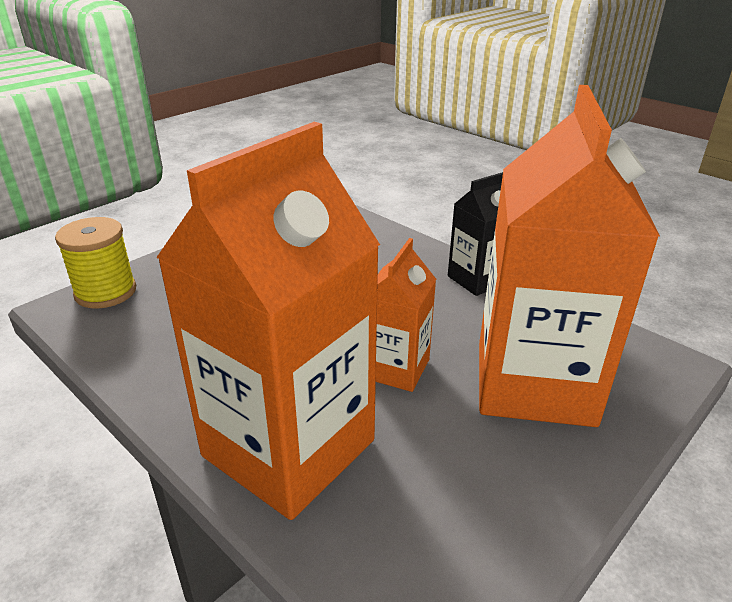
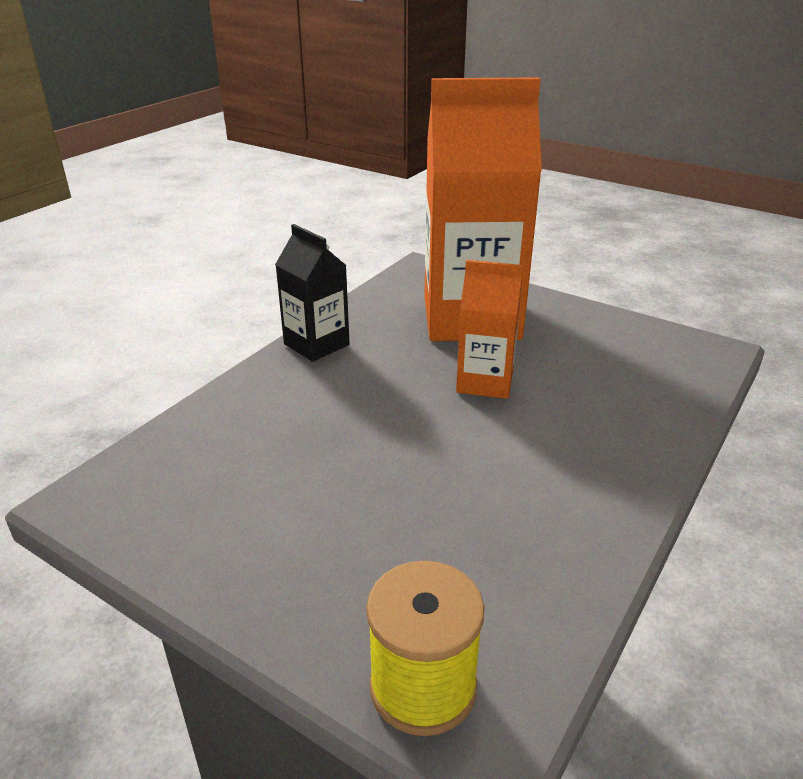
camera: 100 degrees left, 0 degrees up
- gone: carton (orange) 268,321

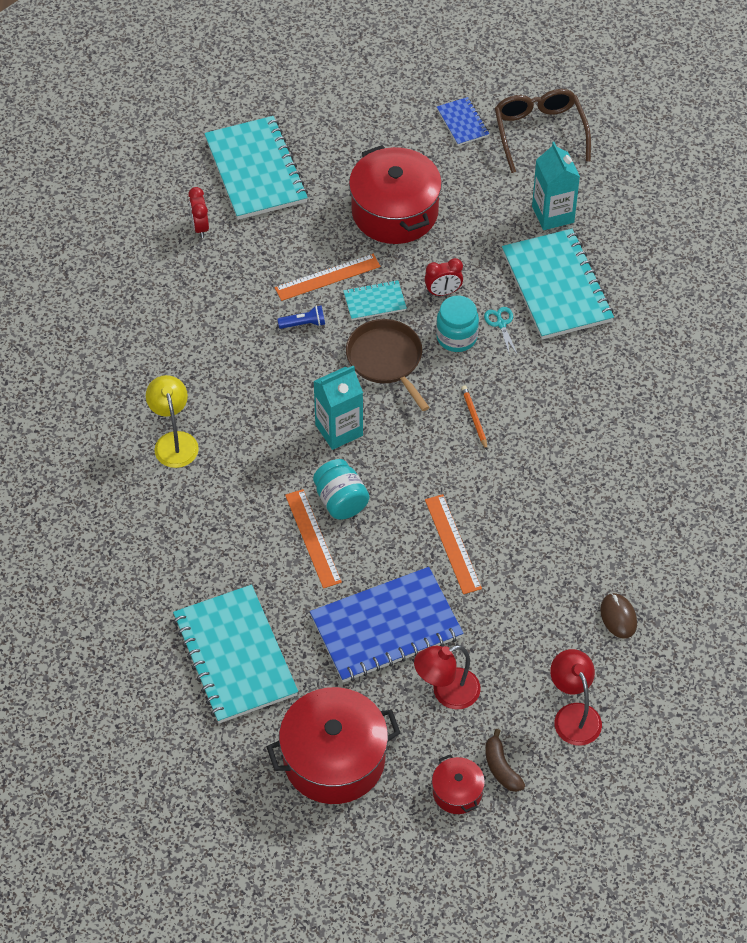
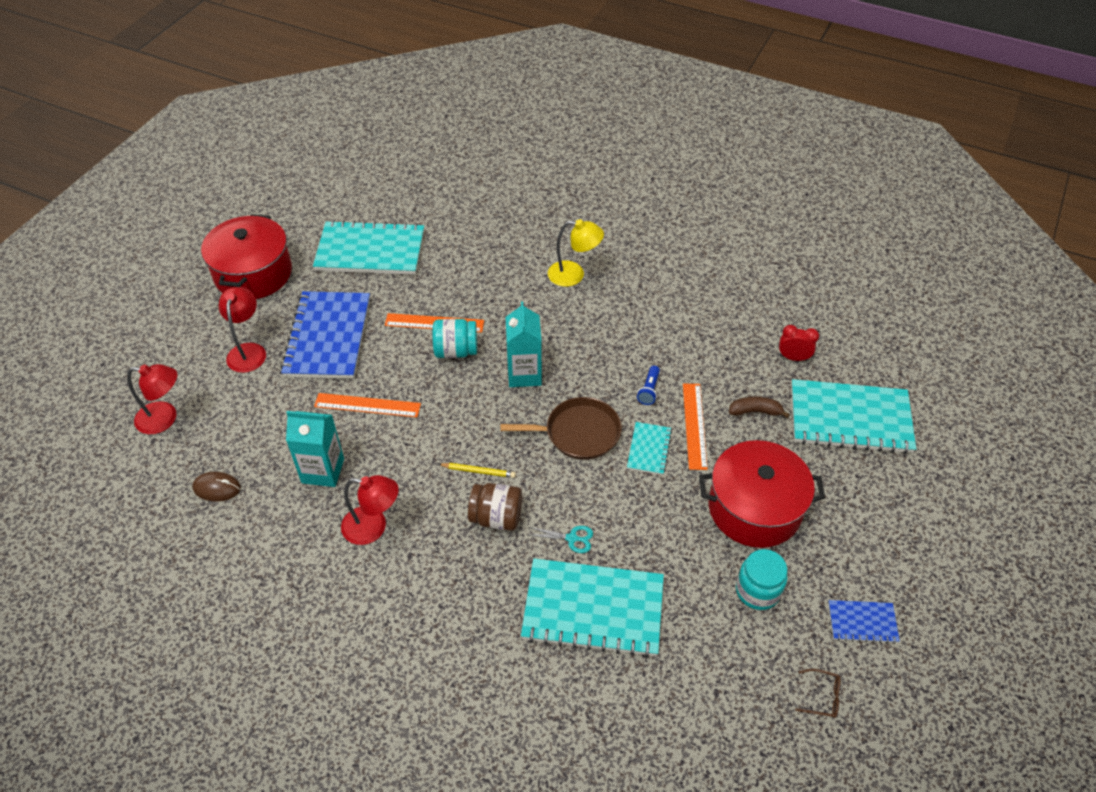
camera: 115 degrees right, 5 degrees down
- scaled: glasses (brown) 543,131 = 818,693 x0.42
- shifted: carton (turquoise) 556,186 to 315,449
- gone: clock (red) 444,277
- shifted: jar (turquoise) 457,324 to 761,579
- repainted: pencil (orange) 474,418 to pencil (yellow) 477,470
- shifted: banana (brown) 505,760 to 759,407
- gone: pot (red) 458,784
- new: lamp (red) 370,510
- new: jar (brown) 495,507

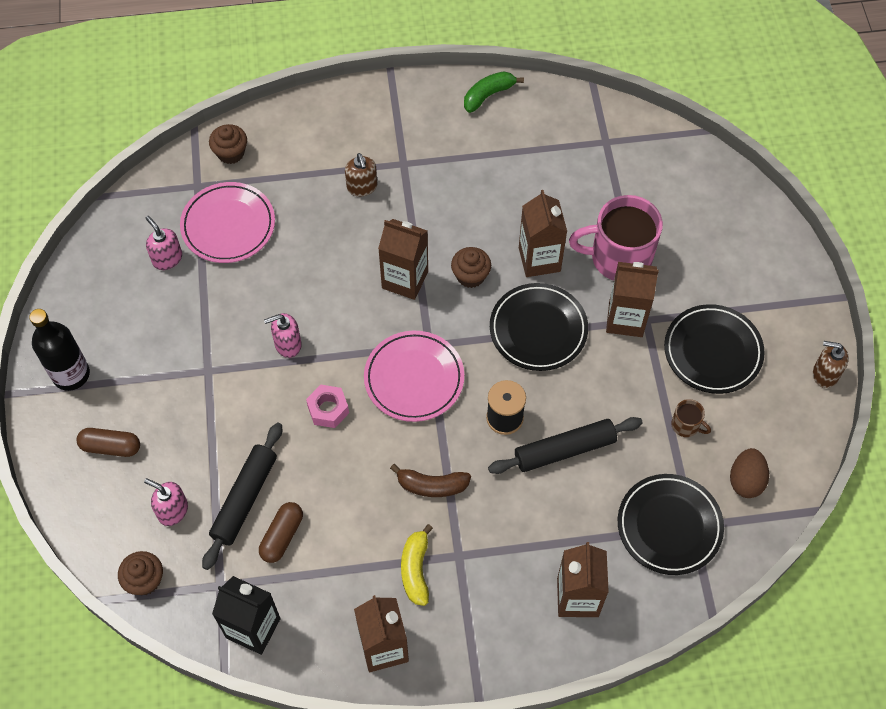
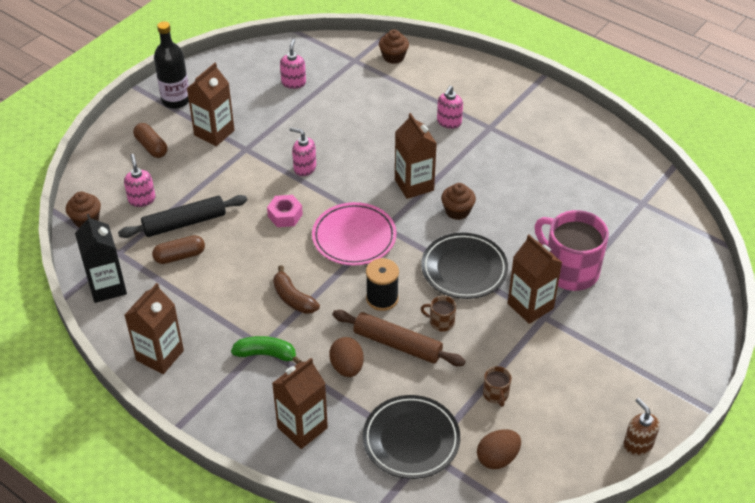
camera: 45 degrees right, 15 degrees down
- shifted: banana (green) 494,92 to 266,350
- repainted: soap dispenser (brown) 361,174 to soap dispenser (pink) 450,107
- gone: plate (pink) 227,222
- shifted: carton (brown) 543,233 to 210,104
- gone: plate (black) 714,349
- repainted: rolling pin (black) 565,445 to rolling pin (brown) 399,338
- gone: banana (yellow) 417,565
- new: mug (brown) 438,314
- new: egg (brown) 346,357

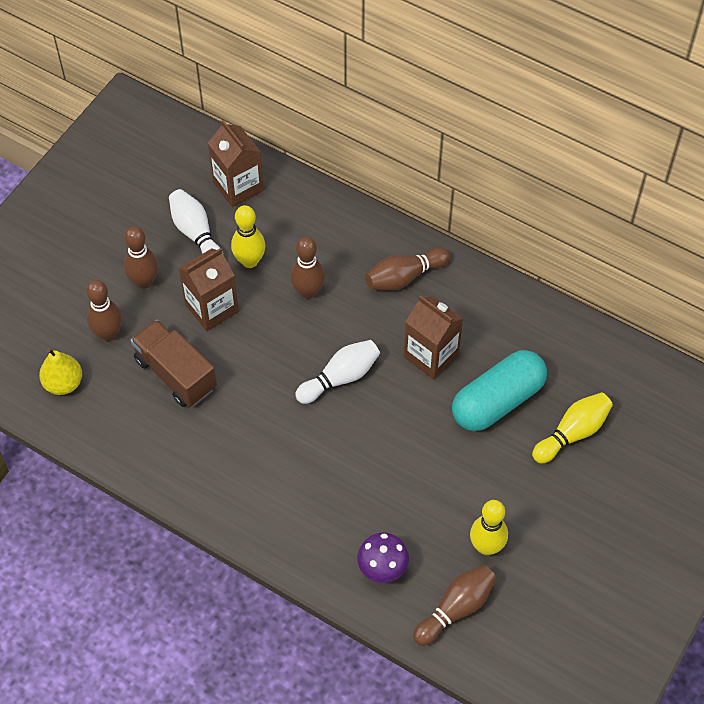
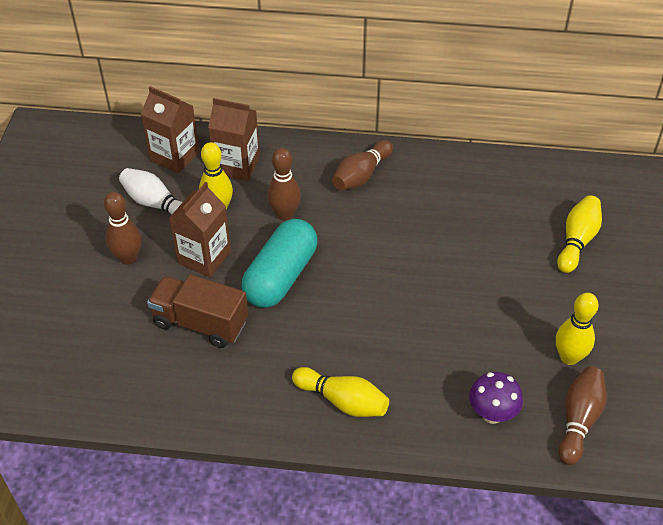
camera: 25 degrees left, 10 degrees down
- gone: bowling pin (brown) 104,310
- shifted: carton (brown) 433,337 to 234,139
- gone: bowling pin (white) 337,372
- gone: pear (yellow) 60,371
- shifted: capsule (turquoise) 499,390 to 279,263
- new: bowling pin (yellow) 340,392

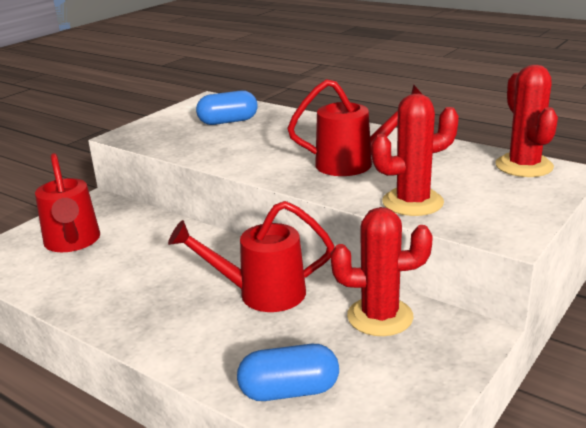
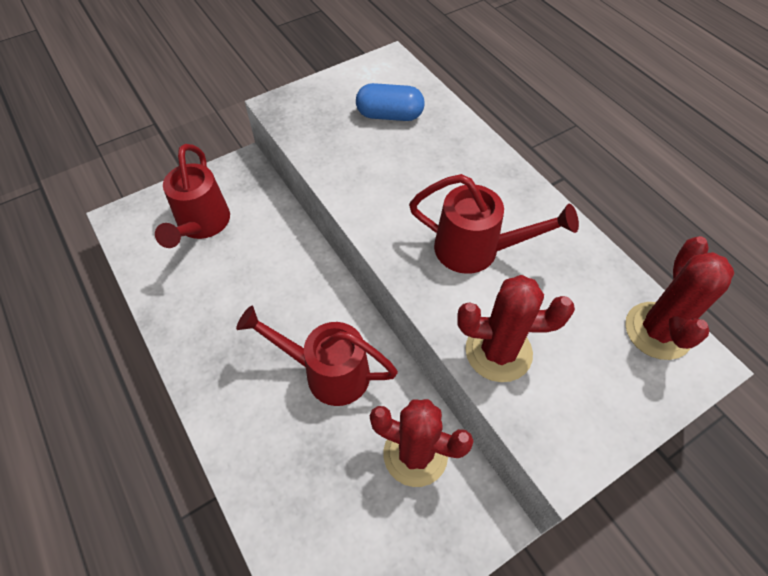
camera: 20 degrees right, 30 degrees up
- gone: capsule (blue) 288,372

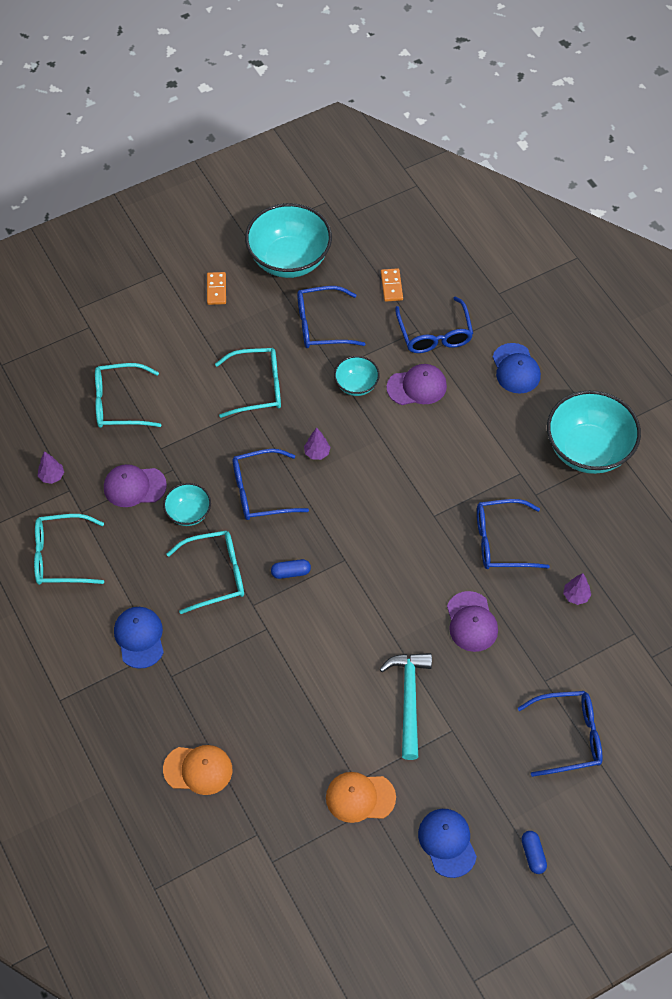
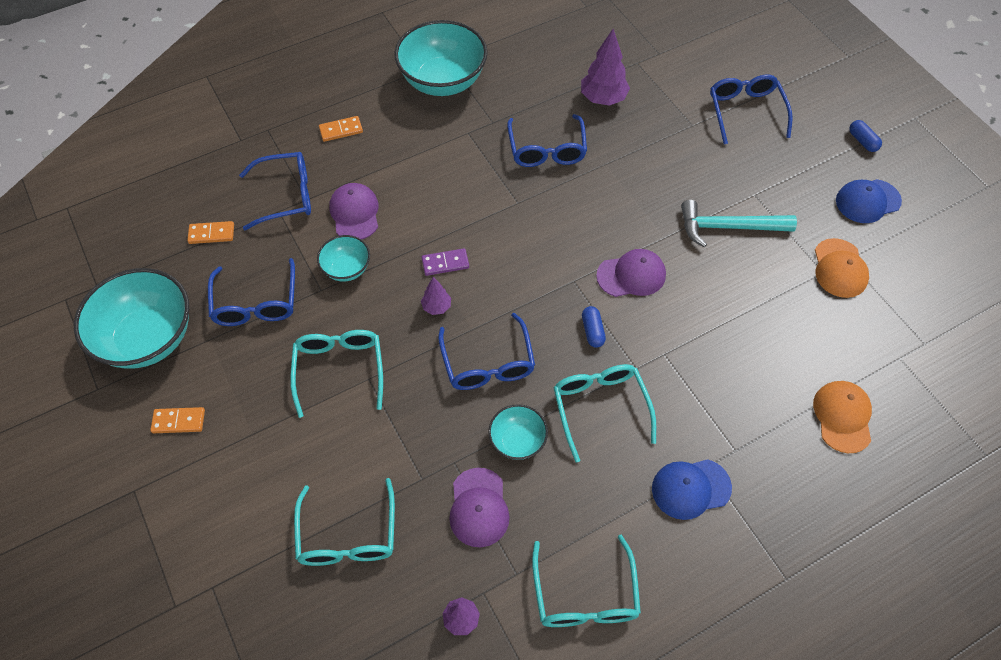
camera: 90 degrees left, 0 degrees up
- swapped: cap (blue) 517,368 to domino (orange) 341,129
- scaled: tree (purple) 577,589 = 605,67 x1.86
- shifted: cap (purple) 472,621 to 631,273
- rotated: capsule (blue) 534,852 = 865,136 75 degrees clockwise
- new: domino (purple) 445,262

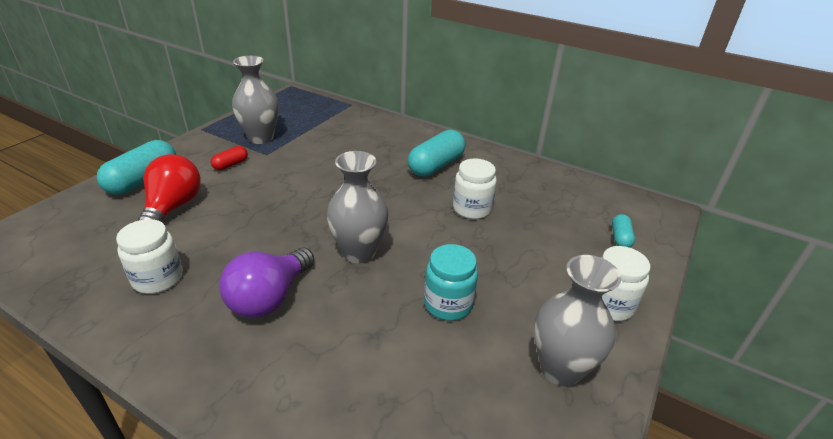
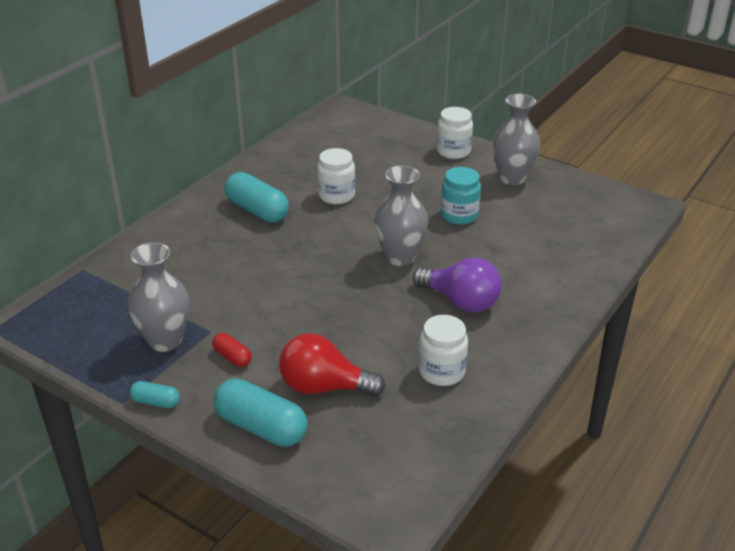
camera: 85 degrees left, 0 degrees up
- shifted: capsule (turquoise) 623,231 to 155,394

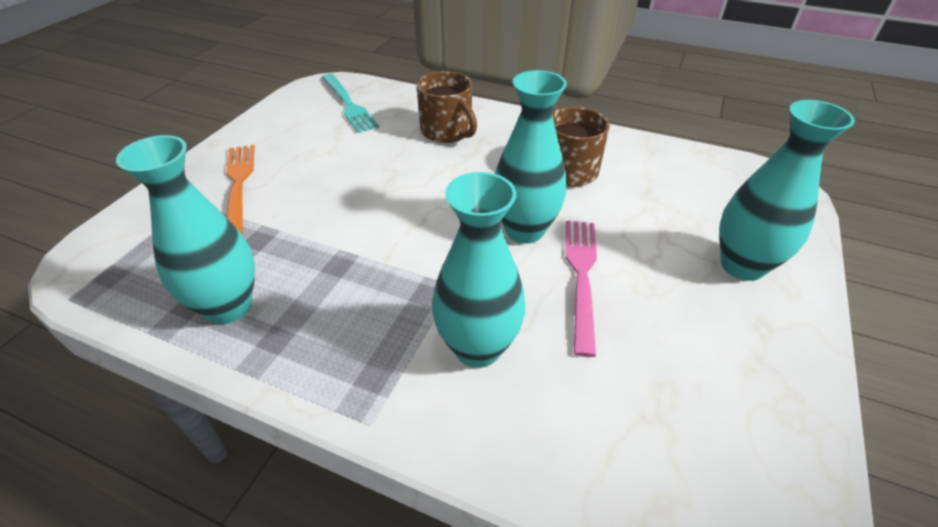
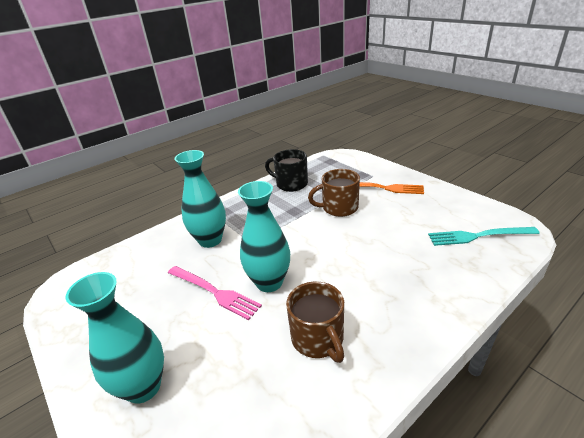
camera: 120 degrees right, 10 degrees down
- shifted: mug (brown) 446,107 to 334,193
- swapped: vase (turquoise) 185,229 to mug (black) 286,170

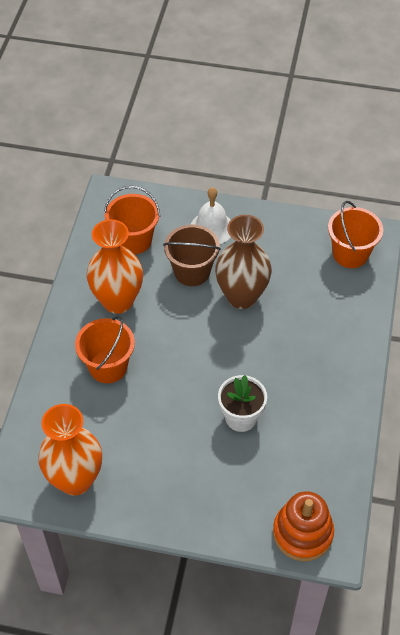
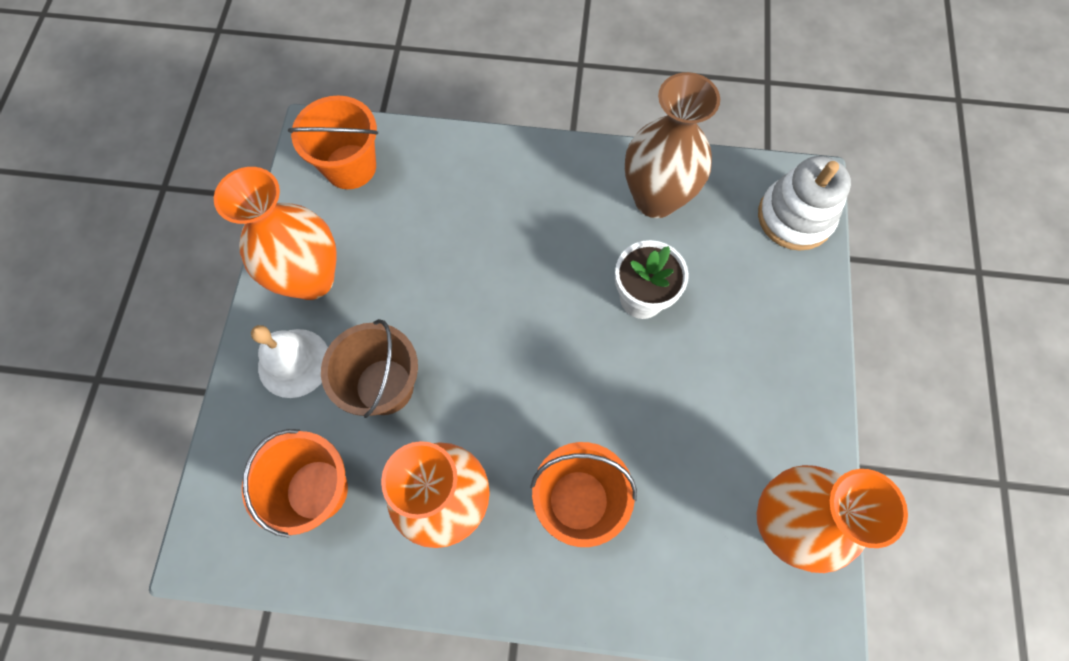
camera: 95 degrees left, 15 degrees up
- shifted: vase (brown) 243,262 to 672,145
- repainted: stacking toy (orange) 303,526 to stacking toy (white) 804,203
- new: vase (orange) 275,233

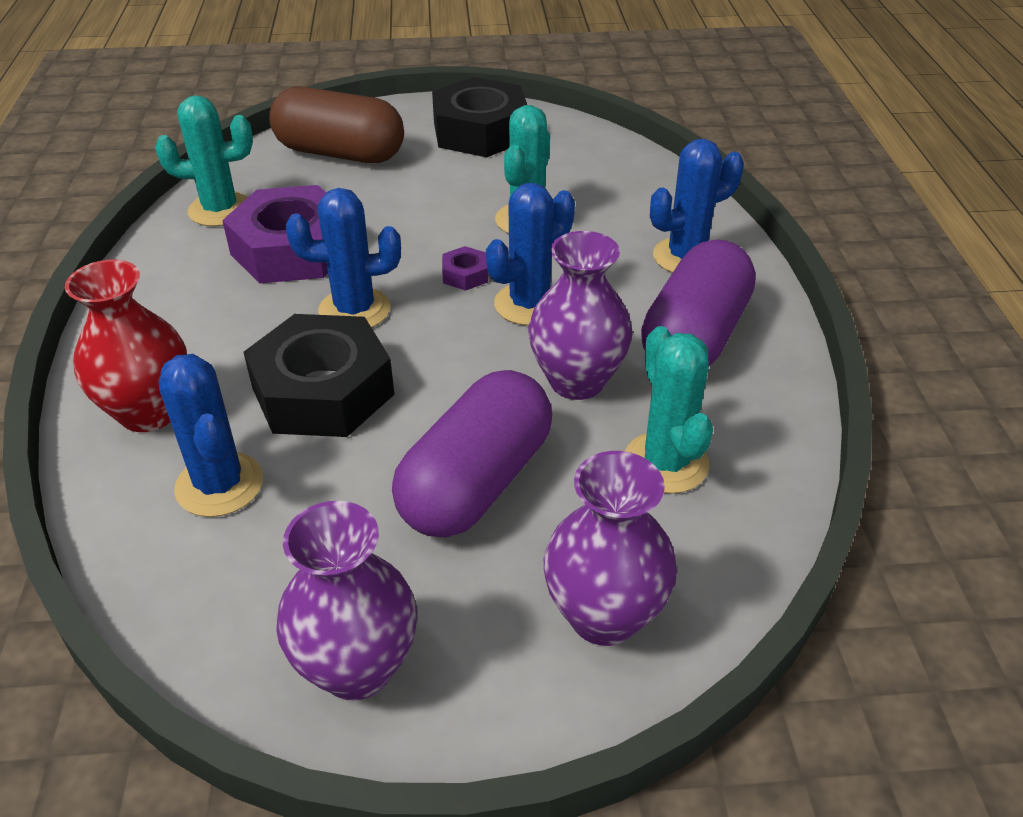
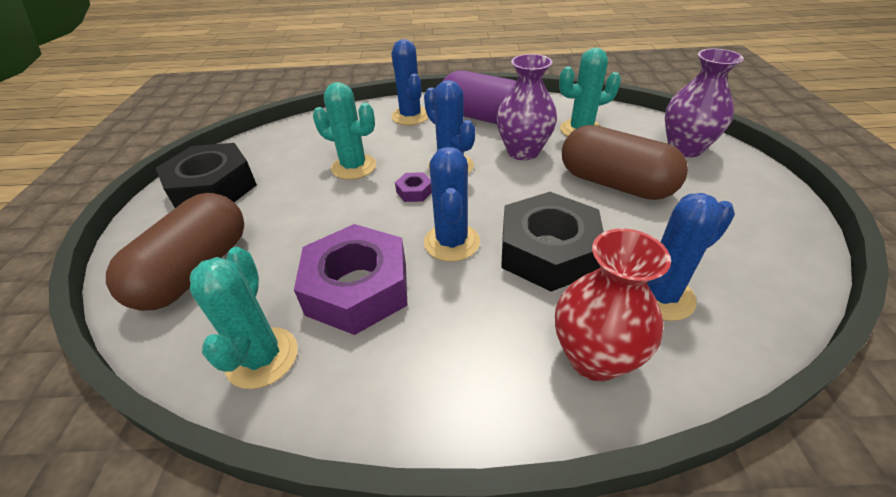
camera: 85 degrees left, 0 degrees up
- repainted: capsule (purple) 472,454 to capsule (brown) 625,162
- gone: vase (purple) 346,600

